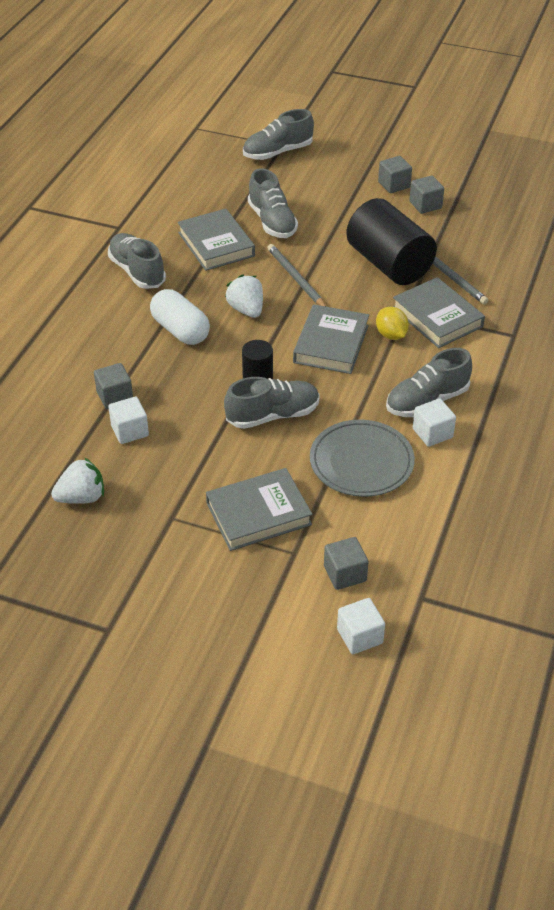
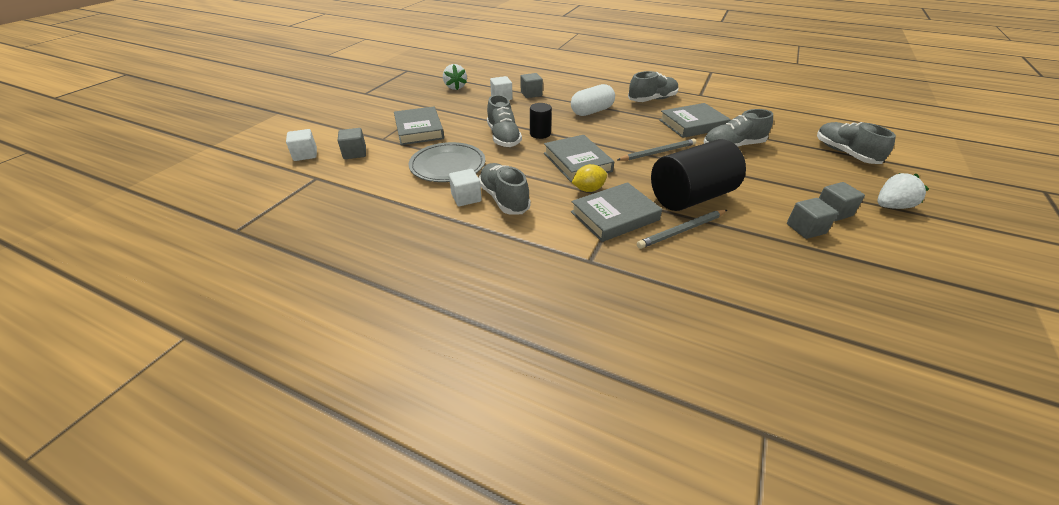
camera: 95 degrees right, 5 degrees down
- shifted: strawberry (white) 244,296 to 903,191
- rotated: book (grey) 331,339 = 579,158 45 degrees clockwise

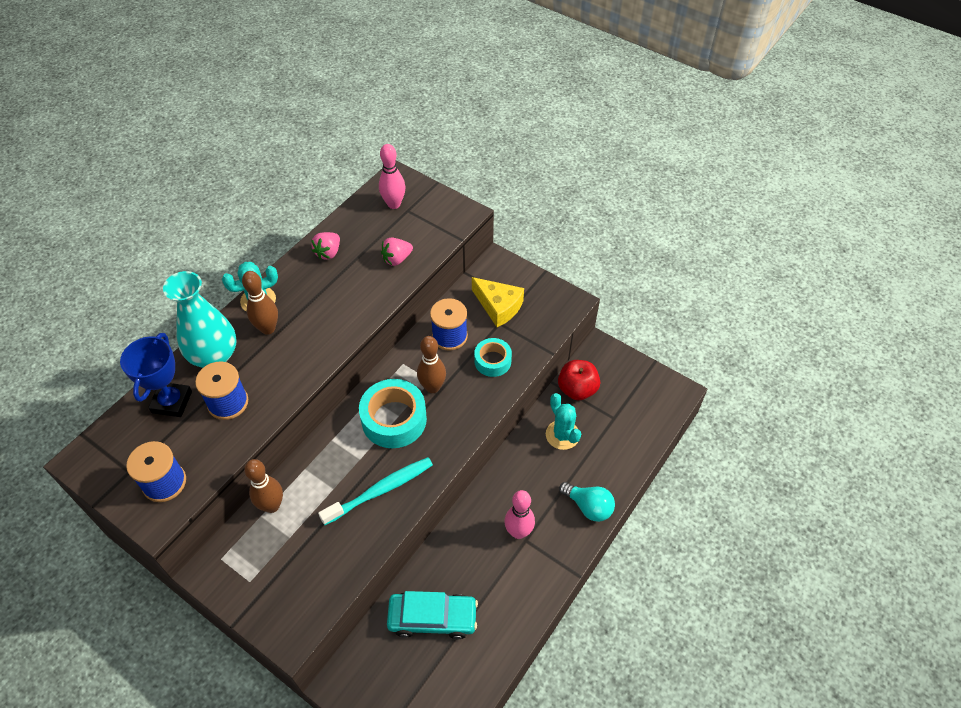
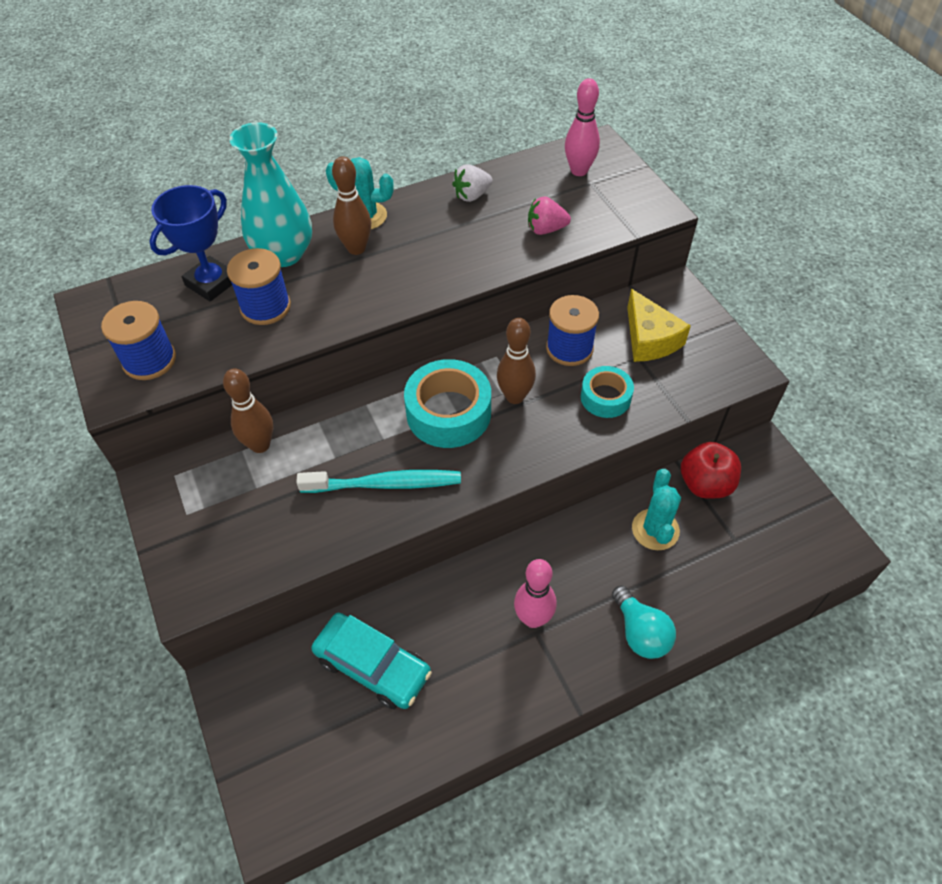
camera: 30 degrees right, 0 degrees up
- repainted: strawberry (pink) 325,246 to strawberry (white) 472,183

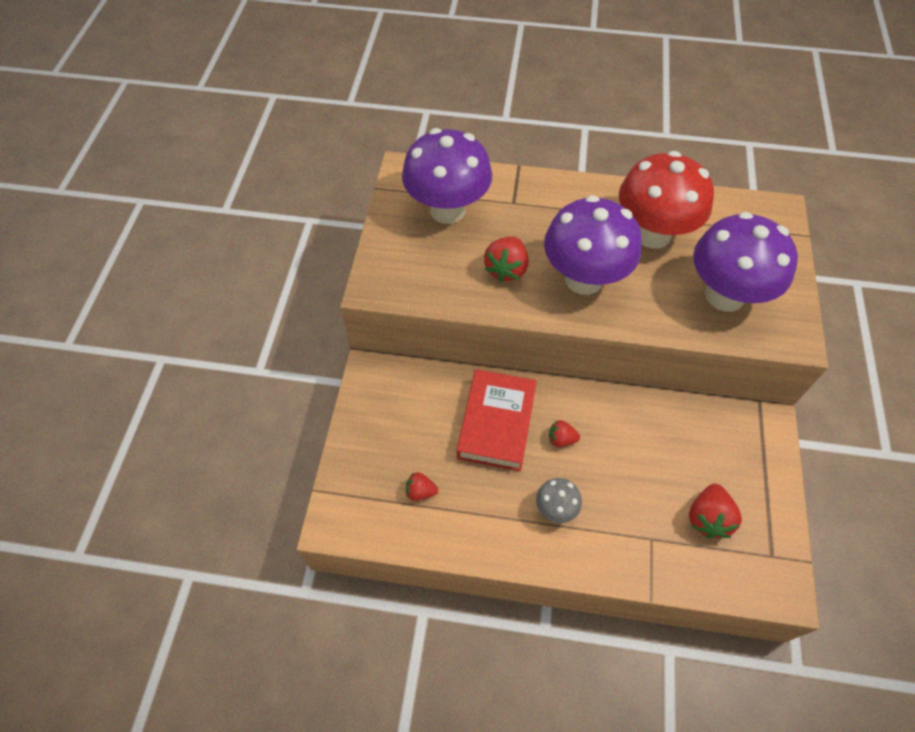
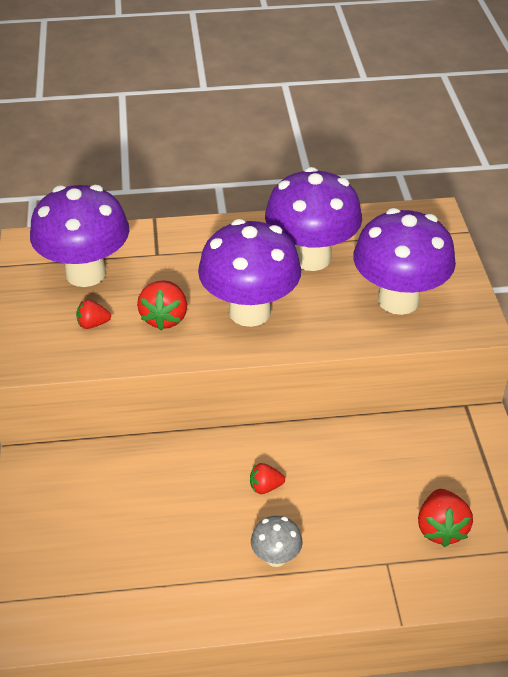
camera: 15 degrees left, 15 degrees down
- repainted: mushroom (red) 666,199 to mushroom (purple) 313,219
- gone: book (red) 497,420
- shifted: strawberry (red) 422,486 to 93,314

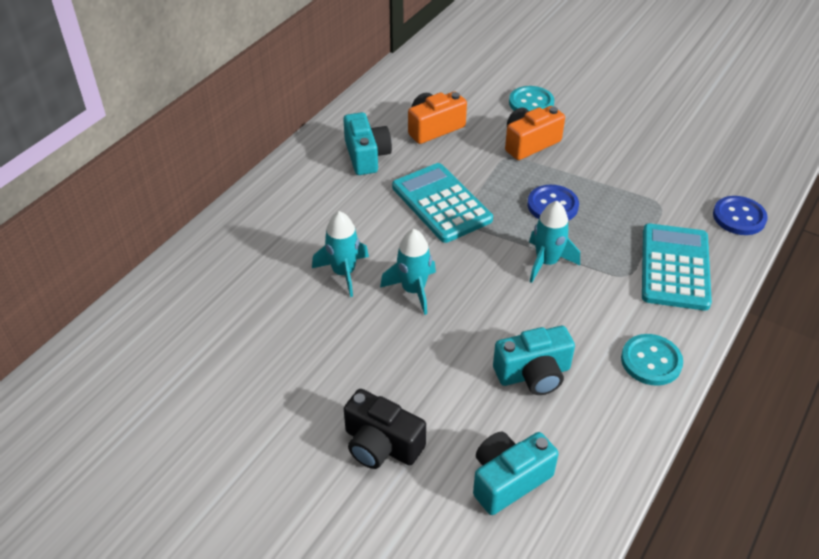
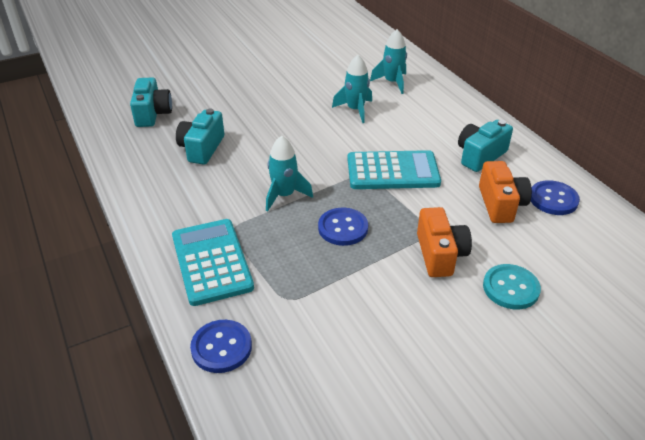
camera: 120 degrees right, 5 degrees down
- rotated: camera (turquoise) 367,143 = 485,146 120 degrees clockwise
- rotated: calculator (turquoise) 677,267 = 213,262 150 degrees counterclockwise
- shifted: rocket (turquoise) 408,272 to 388,61
- gone: button (turquoise) 652,360
- gone: camera (black) 385,429
- new: button (blue) 555,197

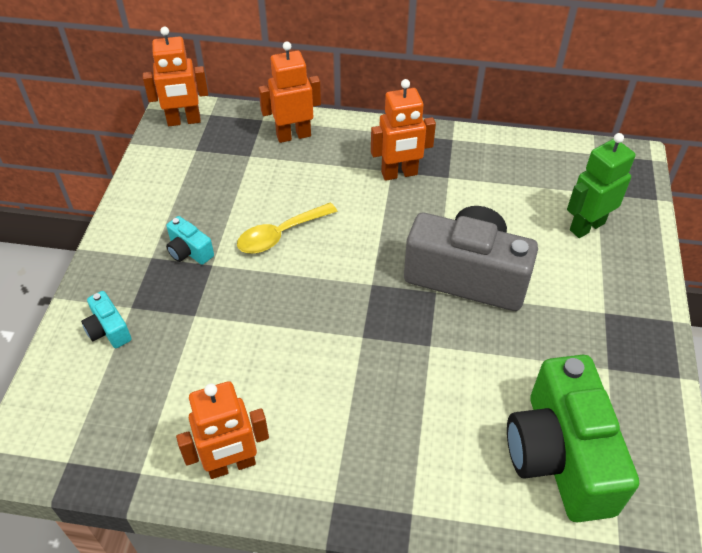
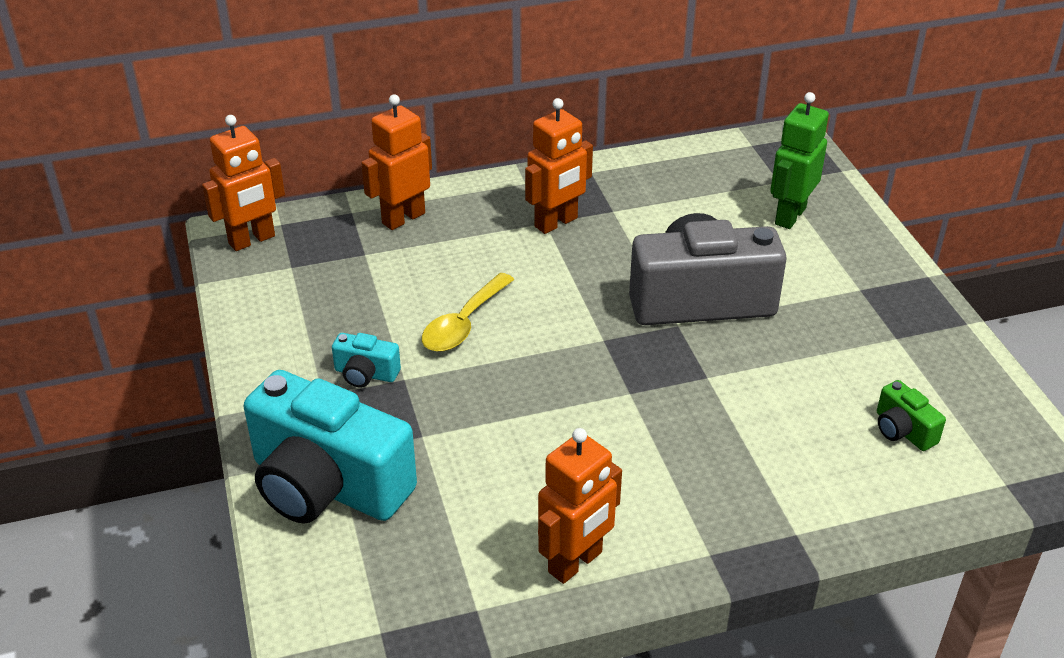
camera: 25 degrees left, 10 degrees down
- scaled: camera (turquoise) 106,319 = 330,447 x2.36
- scaled: camera (green) 573,438 = 911,415 x0.42

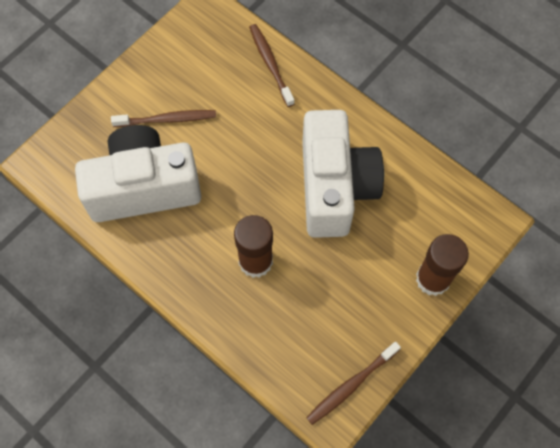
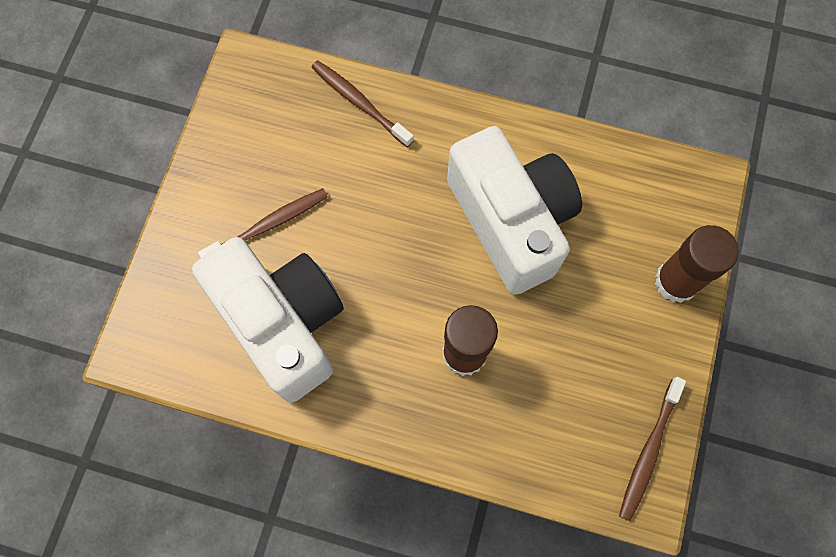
camera: 25 degrees left, 5 degrees up
- rotated: camera (white) 138,173 = 268,320 90 degrees clockwise

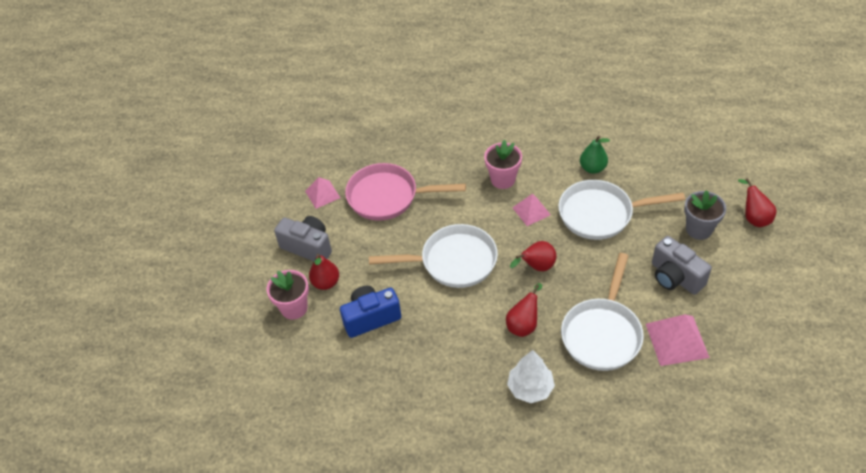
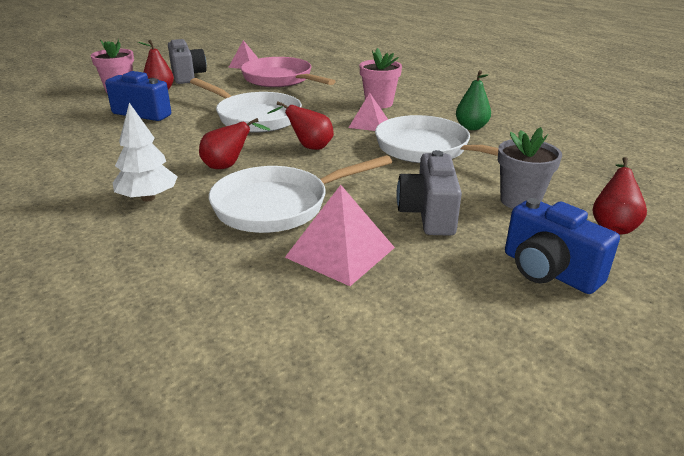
camera: 40 degrees right, 20 degrees down
- new: camera (blue) 562,246

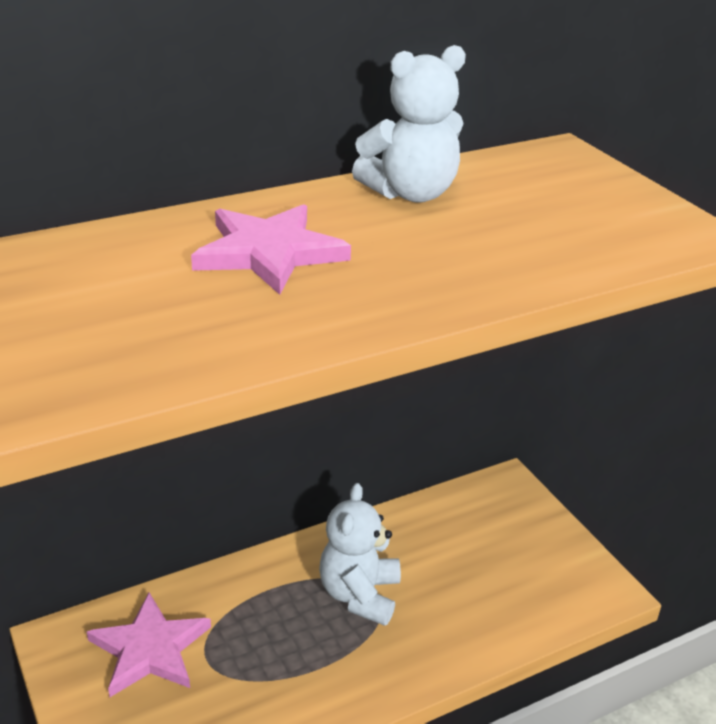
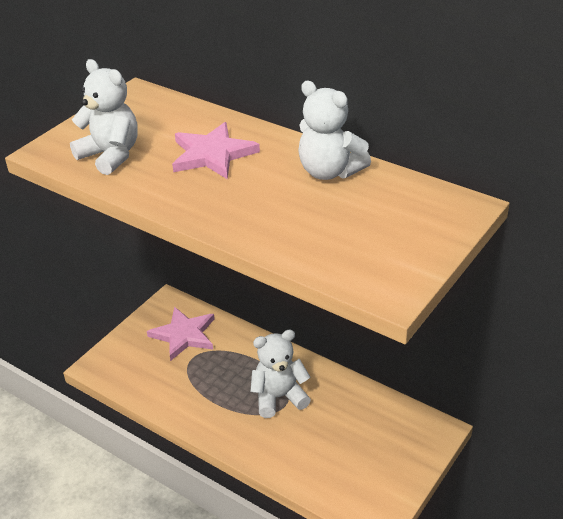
camera: 65 degrees right, 5 degrees up
- new: teddy bear (white) 104,117

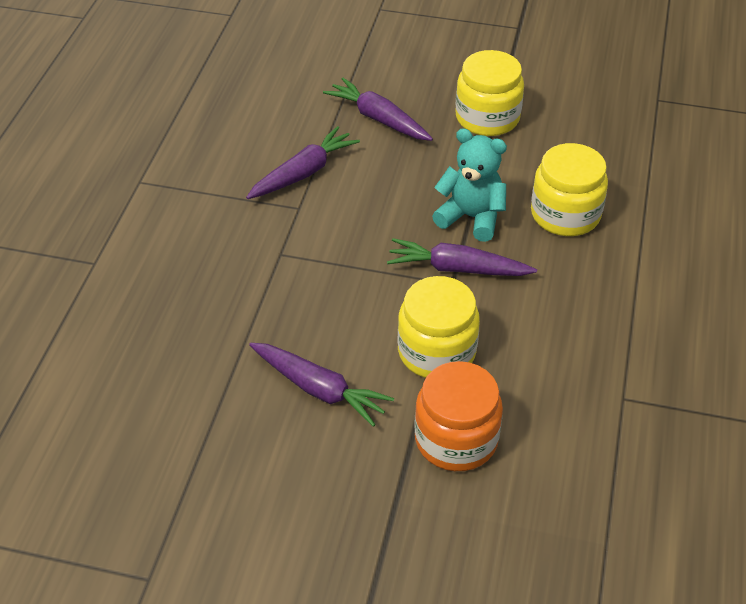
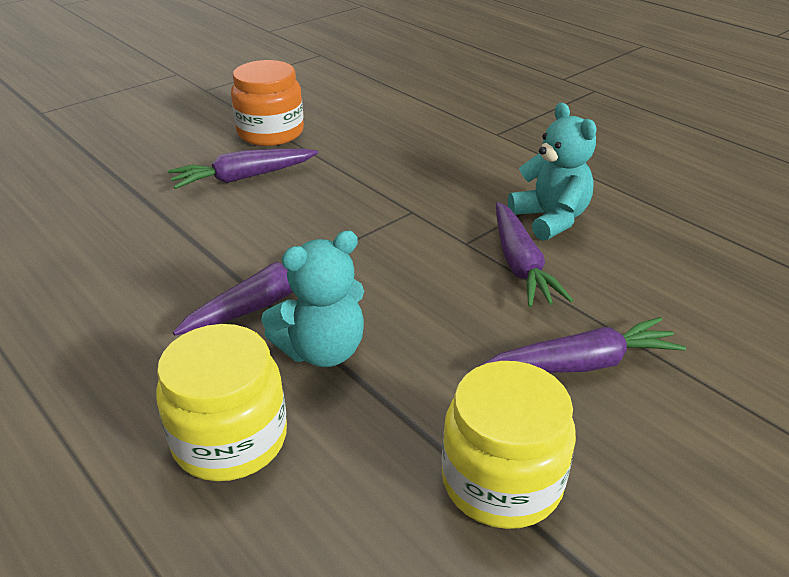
camera: 125 degrees right, 10 degrees down
- gone: jar (yellow) 438,327
- shifted: jar (orange) 458,416 to 267,103
- new: teddy bear (turquoise) 552,172

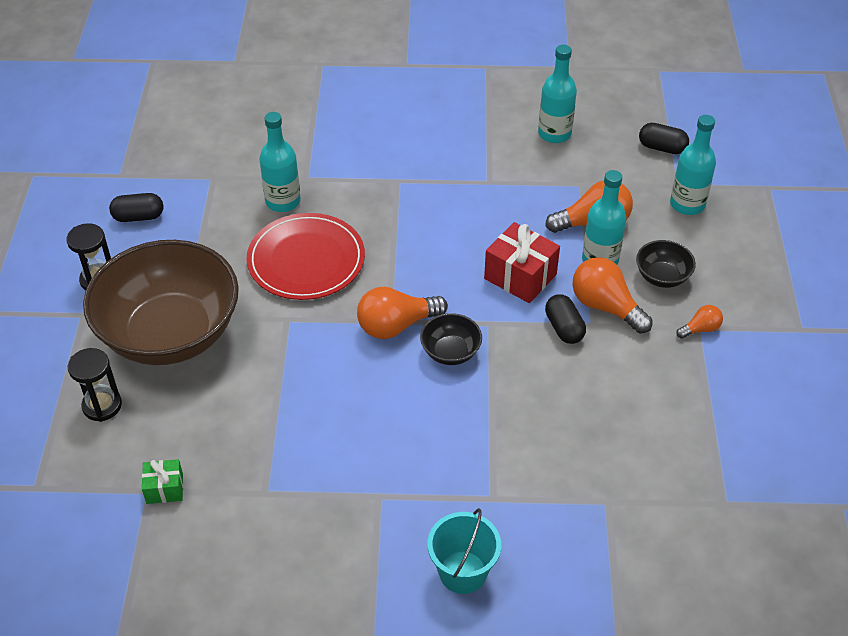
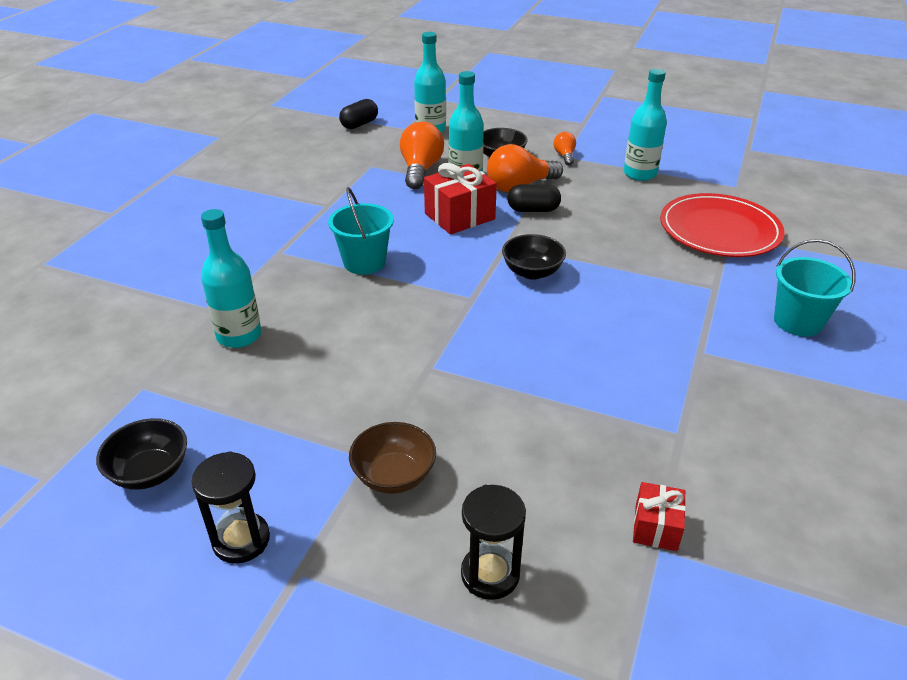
camera: 70 degrees left, 10 degrees down
- shifted: bottle (turquoise) 557,94 to 645,125
- swapped: capsule (black) 136,207 to bowl (black) 141,454
- shifted: plate (red) 306,256 to 722,225
- scaled: bowl (brown) 161,302 = 392,458 x0.41
- gone: light bulb (orange) 402,313
- repainted: gift (green) 162,481 to gift (red) 659,516
- new: bucket (turquoise) 361,231

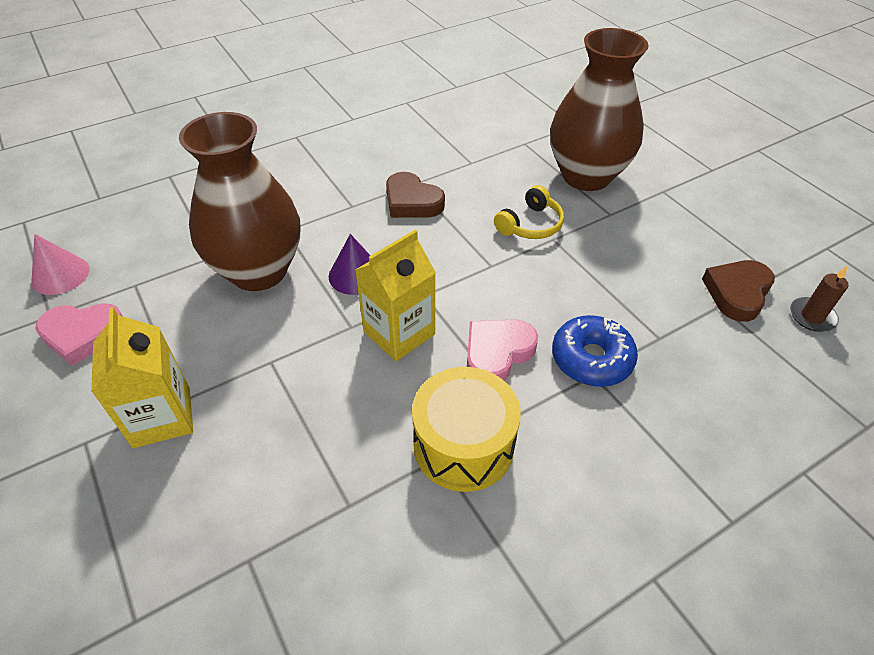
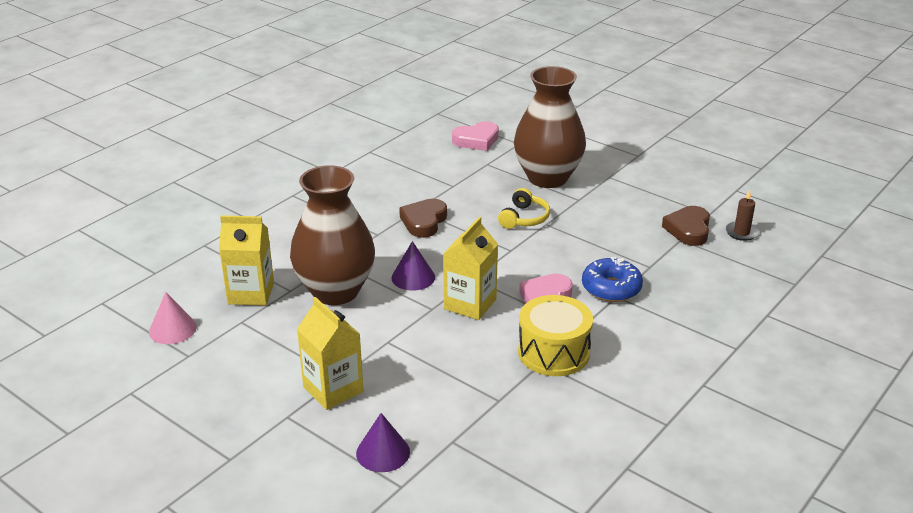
camera: 20 degrees left, 15 degrees down
- rotated: heart (brown) 415,195 = 423,218 90 degrees clockwise
- shifted: heart (pink) 78,334 to 475,136
- new: carton (yellow) 246,260
- new: cone (purple) 383,442

